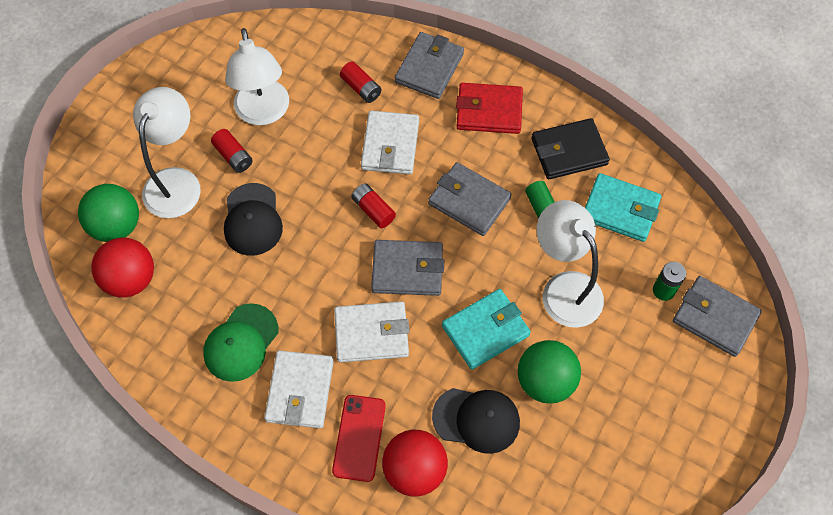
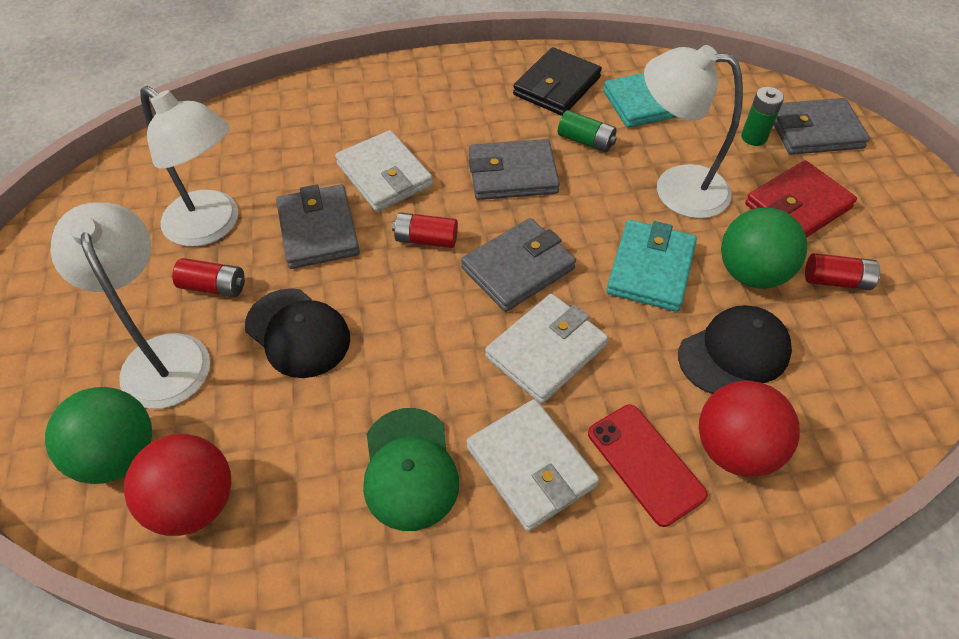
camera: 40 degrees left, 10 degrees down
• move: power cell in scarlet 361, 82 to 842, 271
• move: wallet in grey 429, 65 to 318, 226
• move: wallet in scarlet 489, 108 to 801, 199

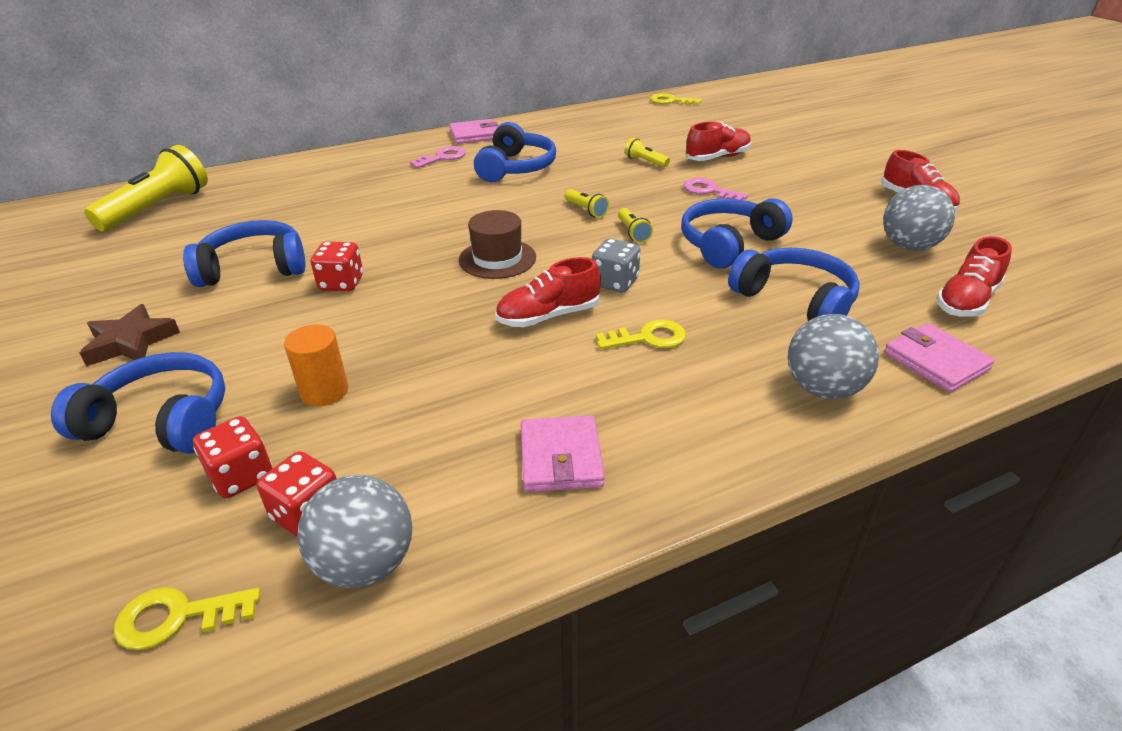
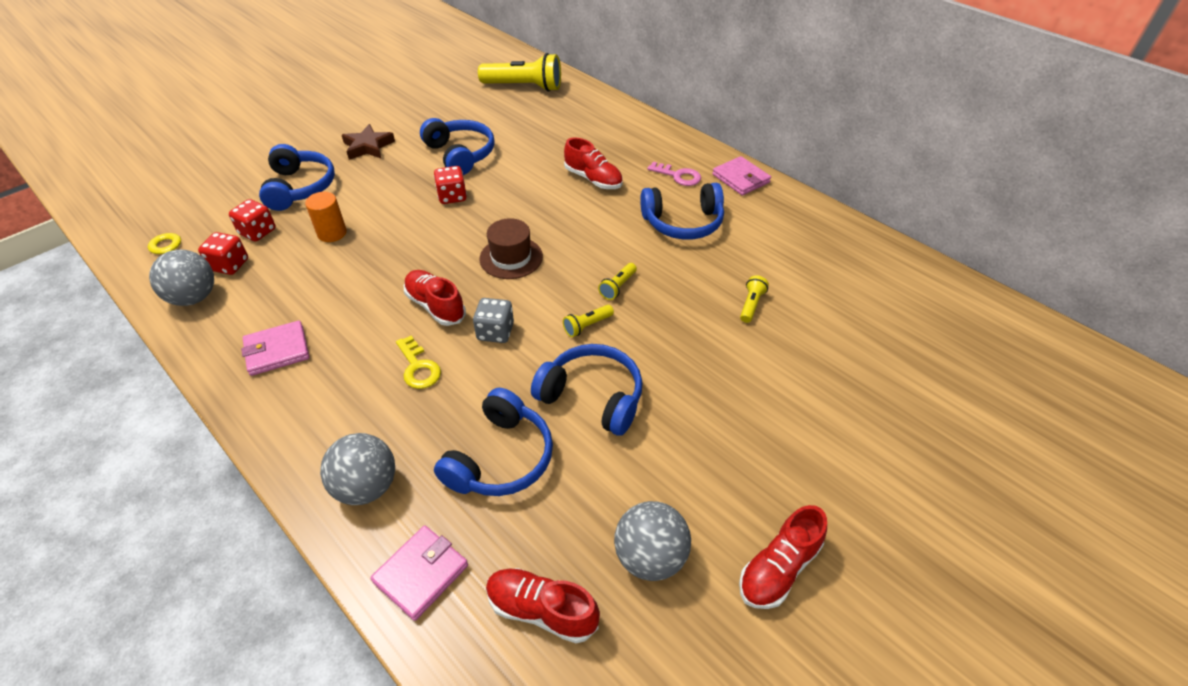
camera: 70 degrees right, 10 degrees up
• delete: door key in yellow 676, 99
• delete: door key in rosy 715, 189
• move: lace-up shoe in scarlet 718, 141 to 593, 163

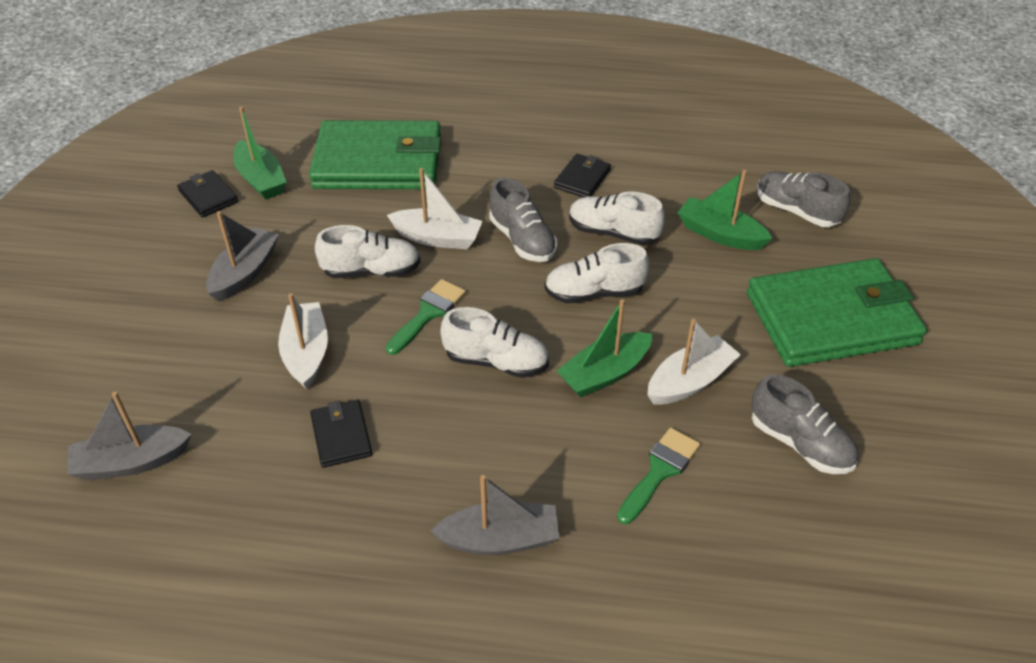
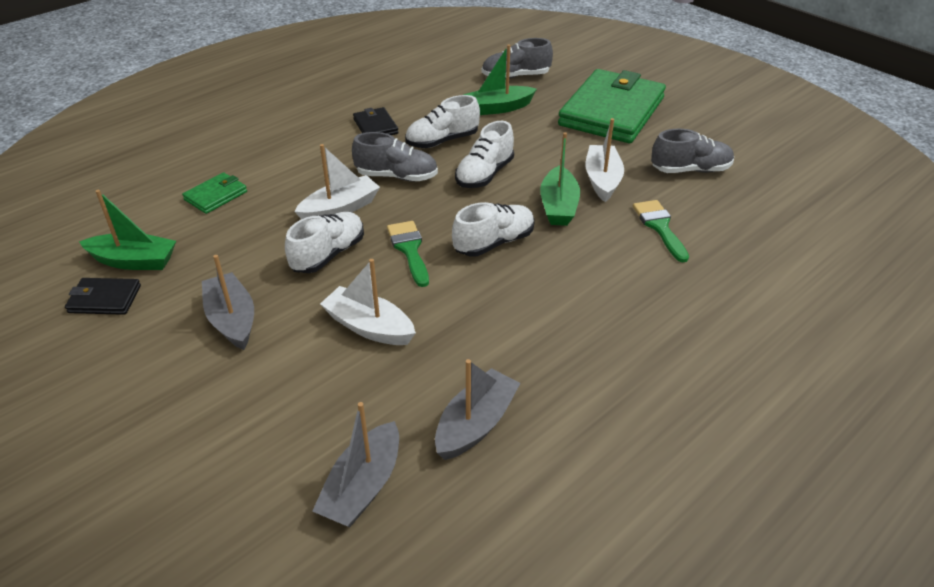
camera: 50 degrees left, 5 degrees down
• resize: wallet in green 375, 154 = 214, 193 x0.43
• delete: wallet in black 341, 434
• move: boat in grey 495, 515 to 477, 409

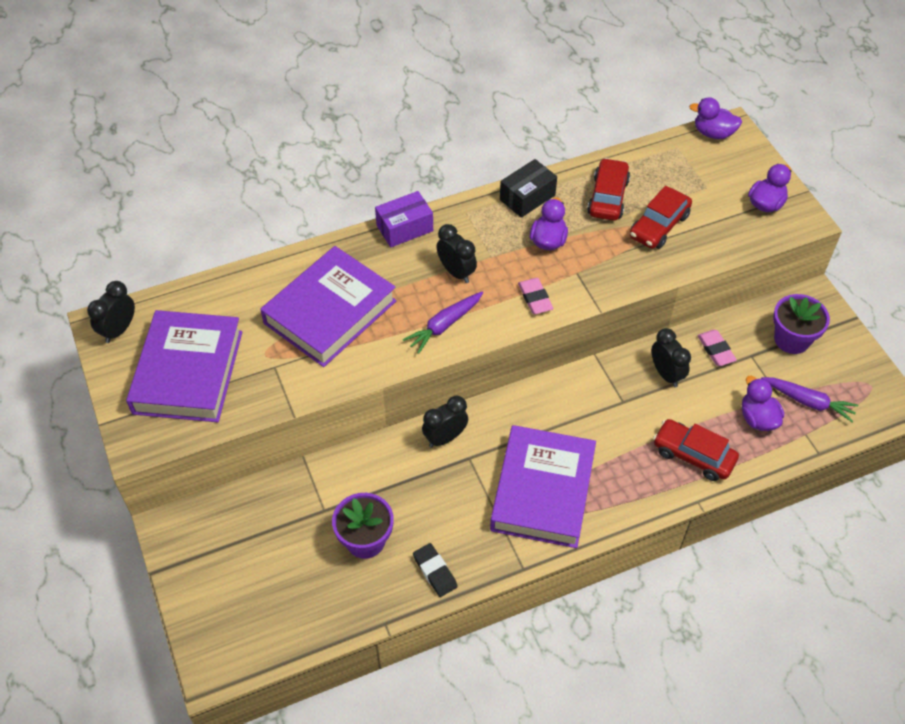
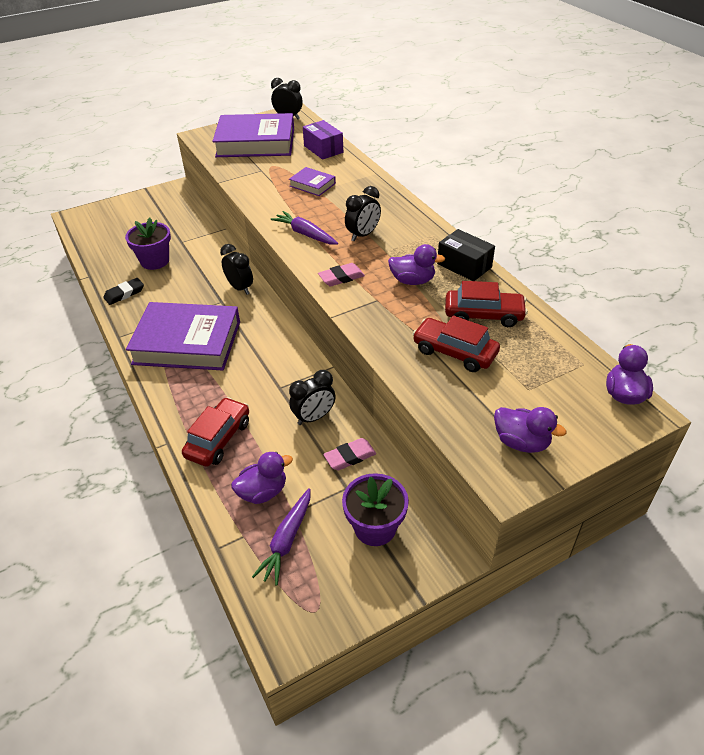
camera: 85 degrees right, 10 degrees down
• resize: book in purple 328, 306 = 312, 181 x0.45
• move: box in purple 404, 219 to 323, 140

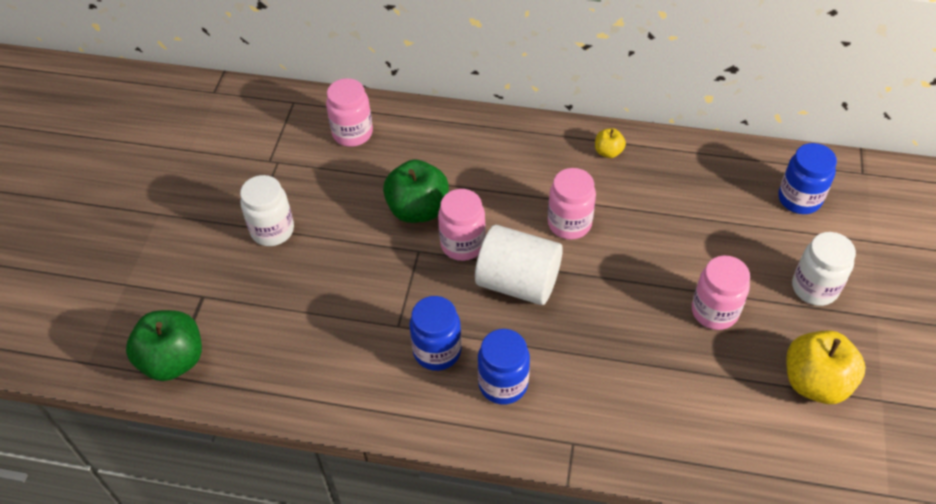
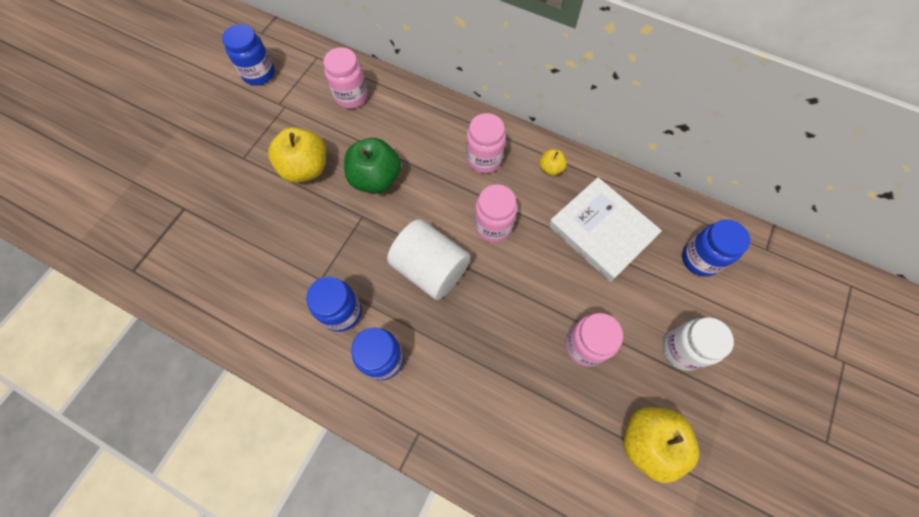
camera: 15 degrees right, 15 degrees up
• delete: apple fruit in green 164, 345
• delete: preserve jar in snow-white 267, 210
• move: preserve jar in rosy 462, 225 to 486, 143
• insert: preserve jar in blue 248, 55
• insert: apple fruit in yellow 297, 155
• insert: book in snow-white 605, 229

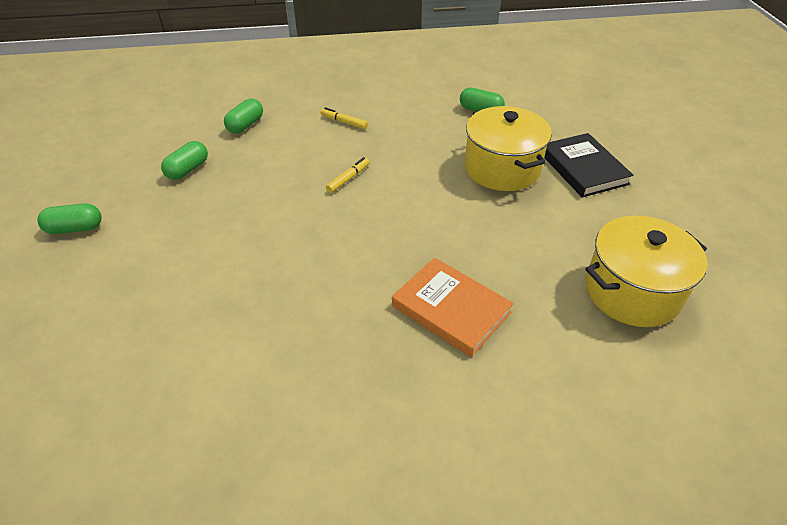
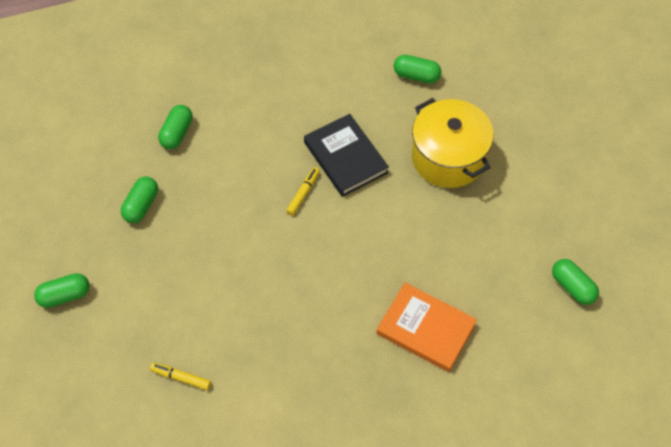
camera: 10 degrees left, 15 degrees up
• move: marker pen in yellow 344, 118 to 180, 376
• move: book in black 589, 165 to 346, 155
• replace: stockpot in yellow 646, 271 to capsule in green 575, 282

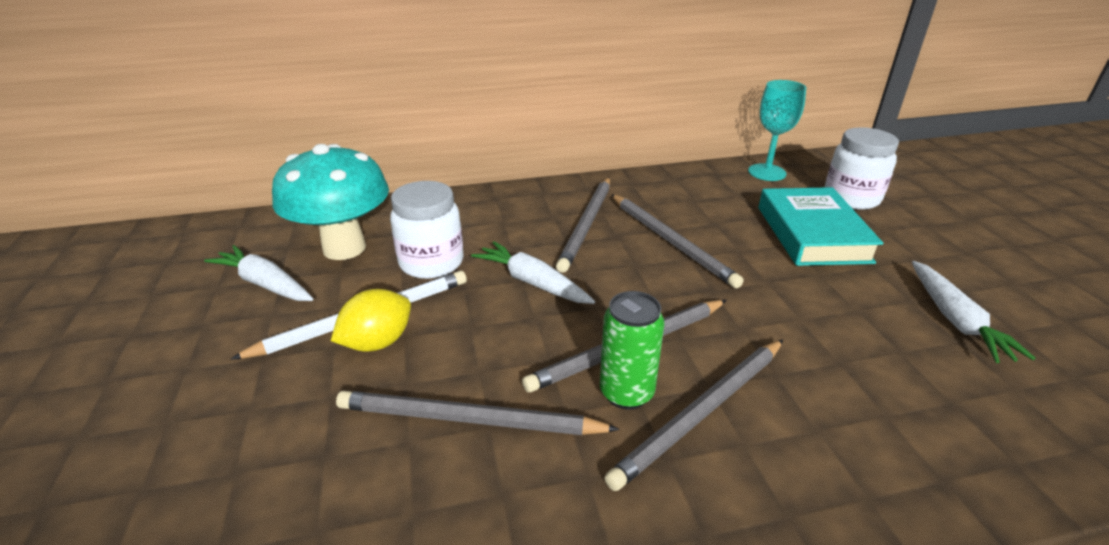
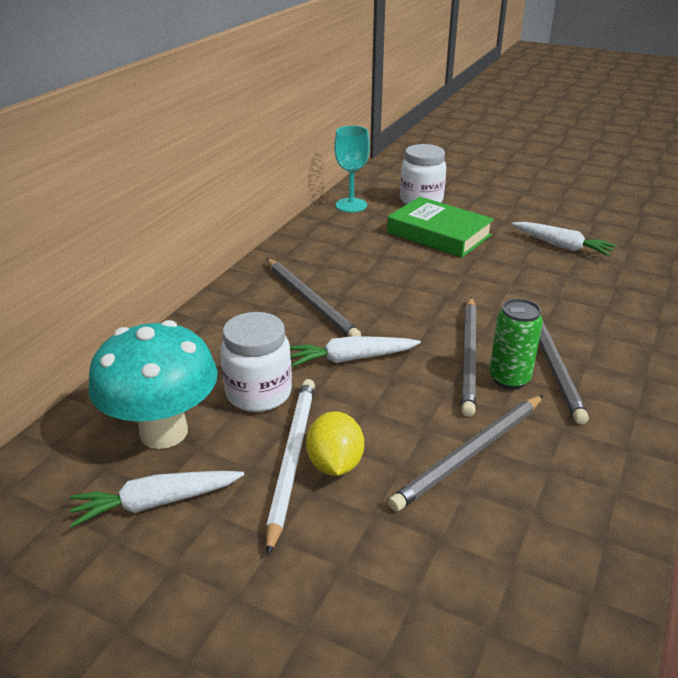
camera: 50 degrees left, 0 degrees up
• delete: pencil in grey 677, 241
• recolor: book in turquoise 821, 226 to book in green 440, 227

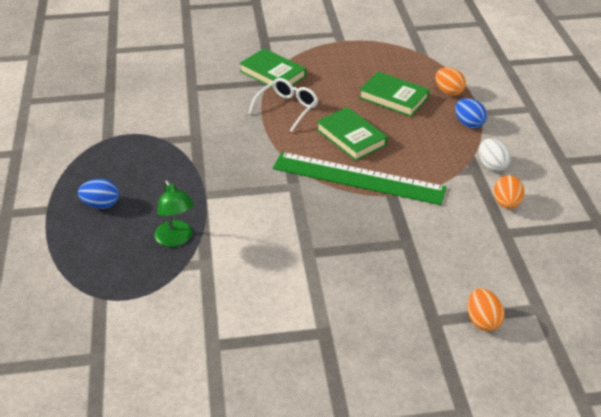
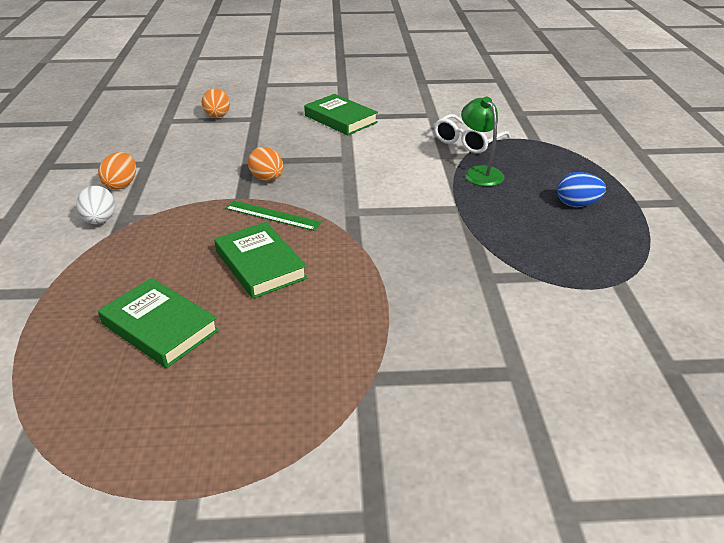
camera: 175 degrees left, 5 degrees down
• move: book in green 272, 68 to 341, 114
• move: glasses in snow-white 283, 105 to 472, 134
• resize: straightedge in green 360, 178 = 273, 216 x0.48
• move: egg in orange-coloured 450, 82 to 265, 164
• delete: egg in blue 471, 113

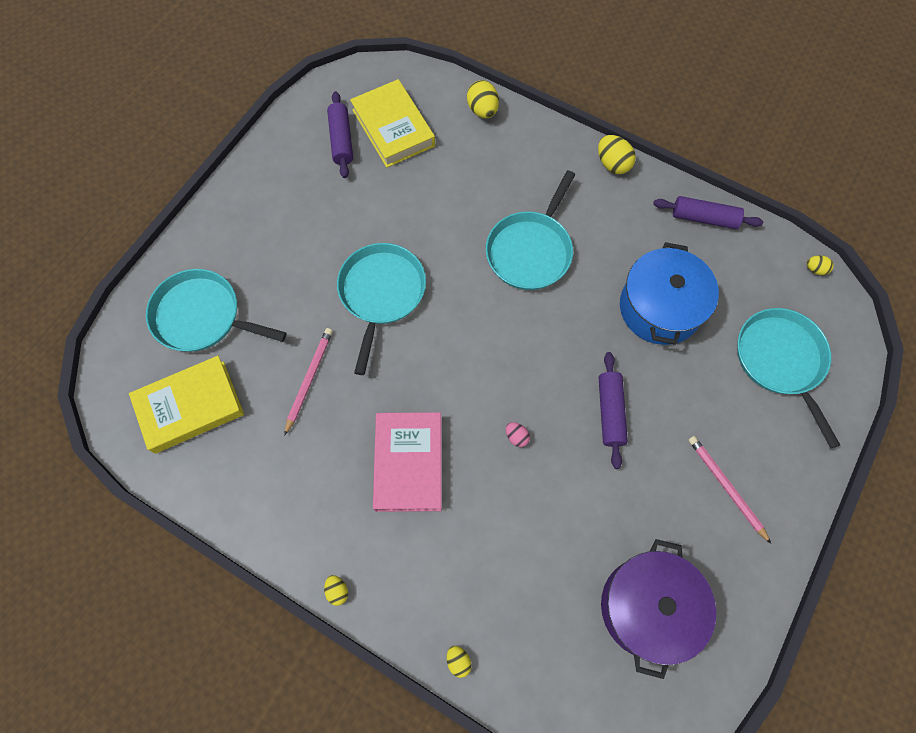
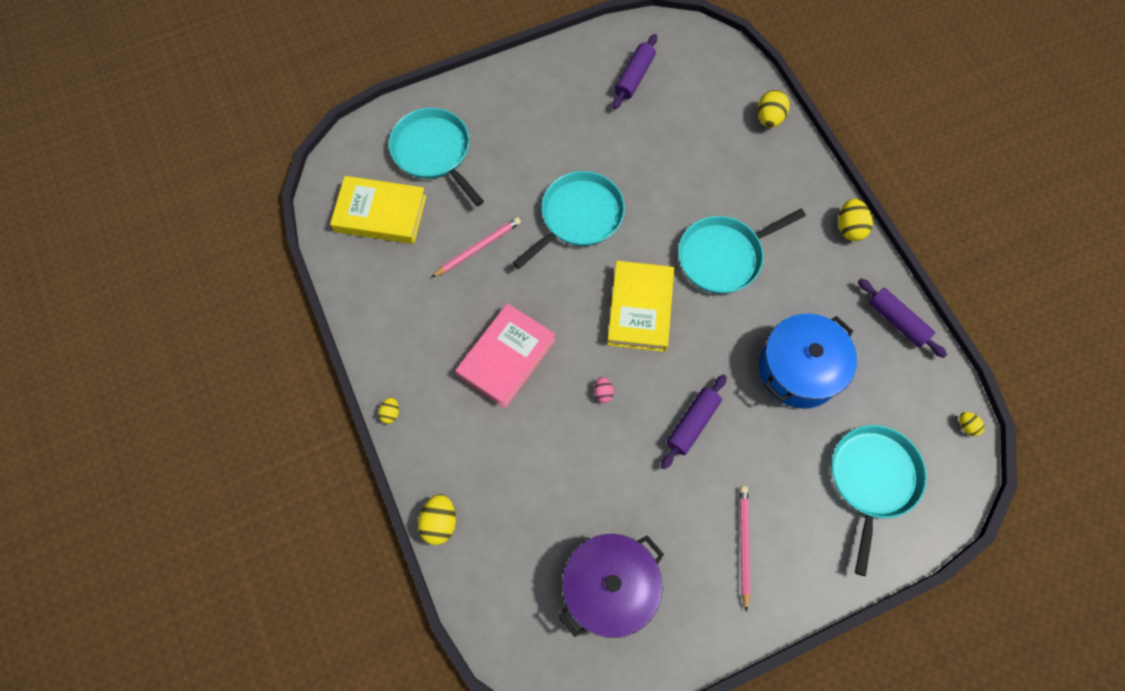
camera: 35 degrees right, 0 degrees up
• move: book in yellow 392, 123 to 640, 306
• resize: egg in yellow 459, 662 = 437, 519 x1.77

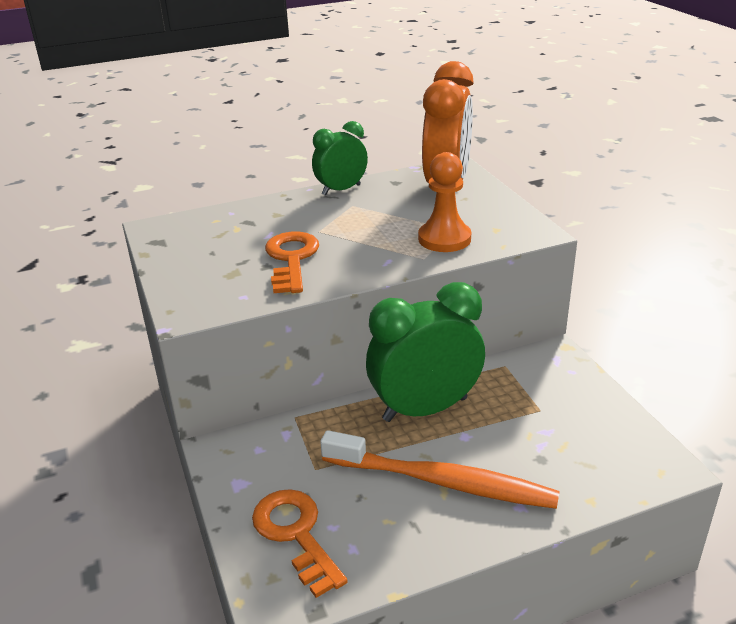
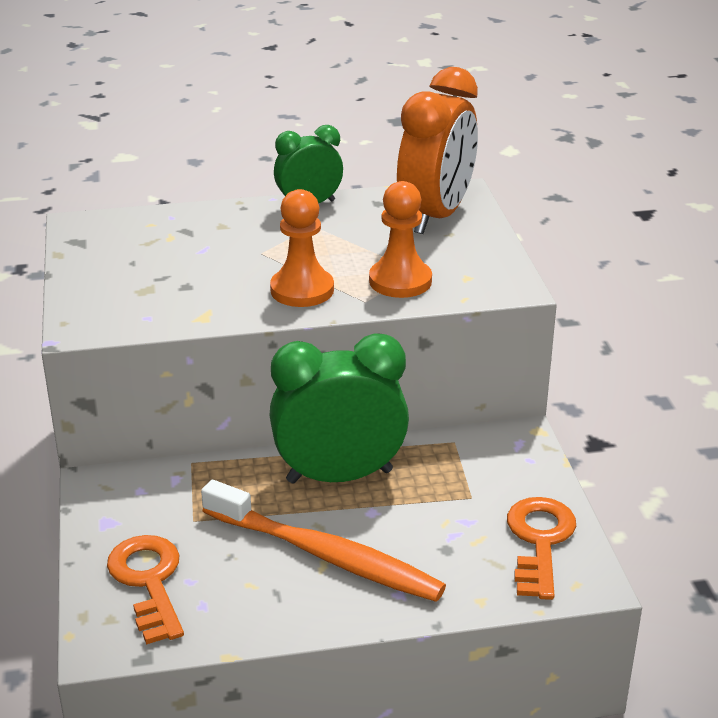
camera: 10 degrees right, 0 degrees up
• move: door key in orange-coloured 292, 262 to 541, 548
• insert: pawn in orange-coloured 302, 248

